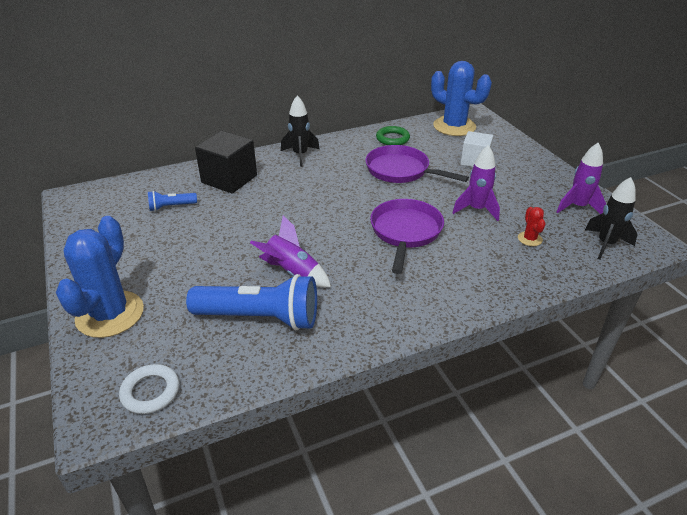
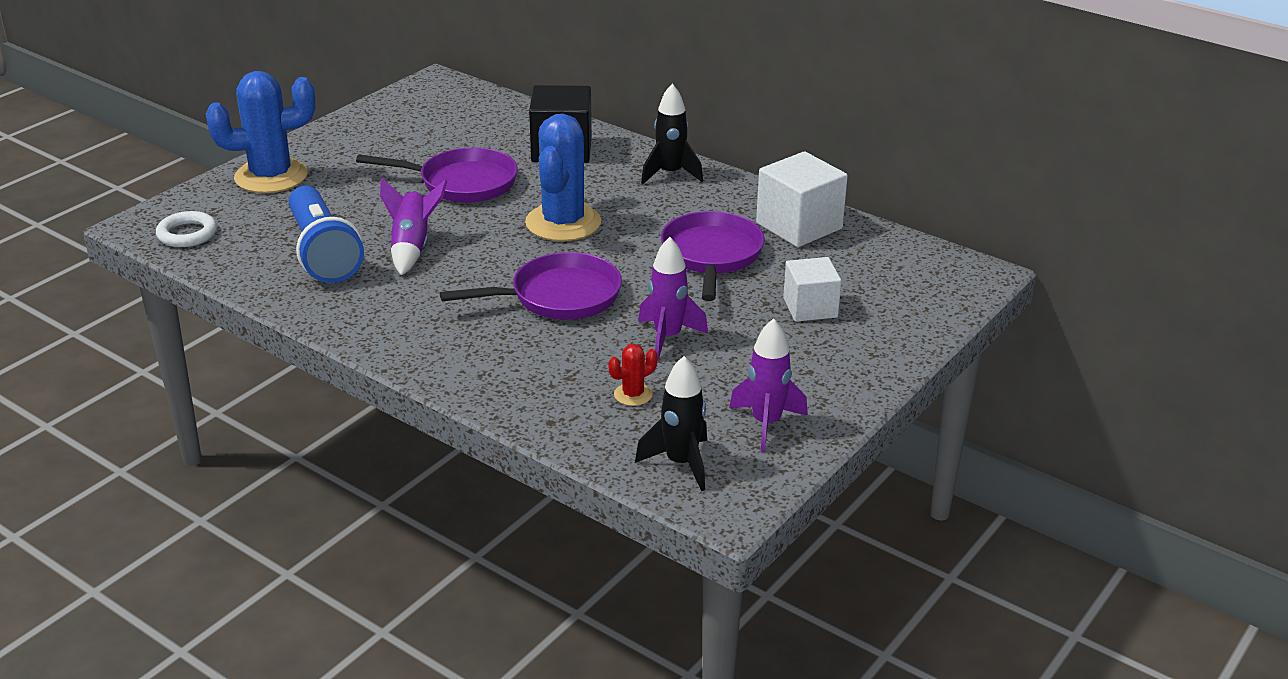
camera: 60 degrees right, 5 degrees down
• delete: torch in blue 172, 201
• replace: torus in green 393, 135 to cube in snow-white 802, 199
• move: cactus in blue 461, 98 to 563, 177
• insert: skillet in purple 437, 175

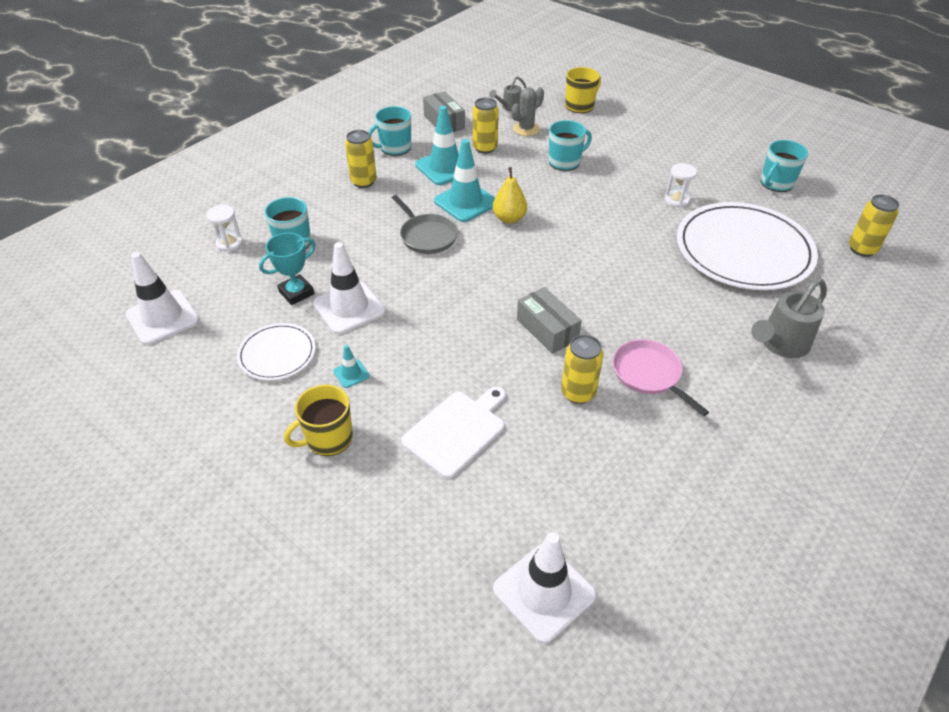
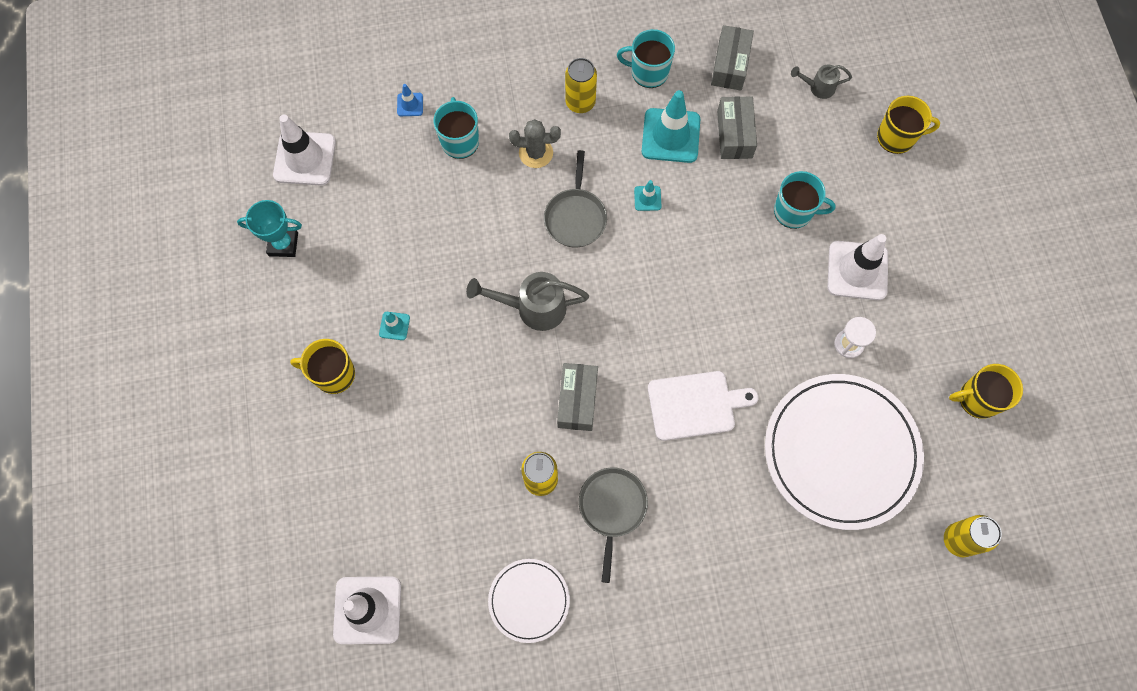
camera: 40 degrees right, 25 degrees up
• replace: hourglass in snow-white 224, 228 to safety cone in blue 410, 100
• move: flat dish in snow-white 276, 351 to 529, 601
• move: trophy in turquoise 287, 269 to 269, 228
• move: safety cone in snow-white 349, 288 to 858, 267
• move: chopping board in snow-white 453, 432 to 703, 406
• resize: safety cone in turquoise 464, 180 = 647, 195 x0.46
• replace: can in yellow 486, 126 to box in grey 737, 127
• delete: toy pear in yellow 510, 195
• move: cactus in grey 528, 111 to 535, 143
• recolor: skillet in rosy 661, 377 to skillet in grey 613, 525
• move: watering pot in grey 789, 318 to 527, 301
• recolor: coffee mug in turquoise 784, 166 to coffee mug in yellow 986, 391

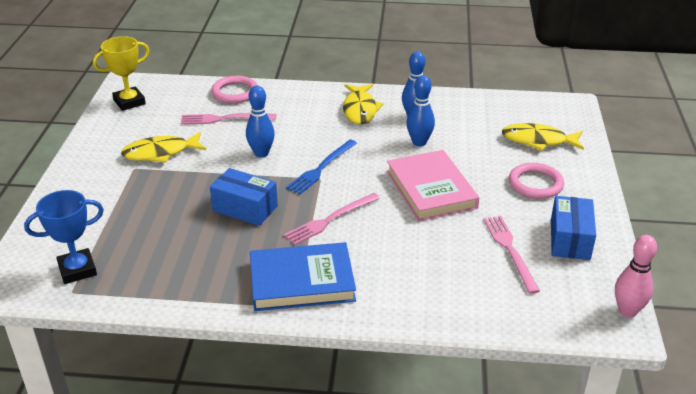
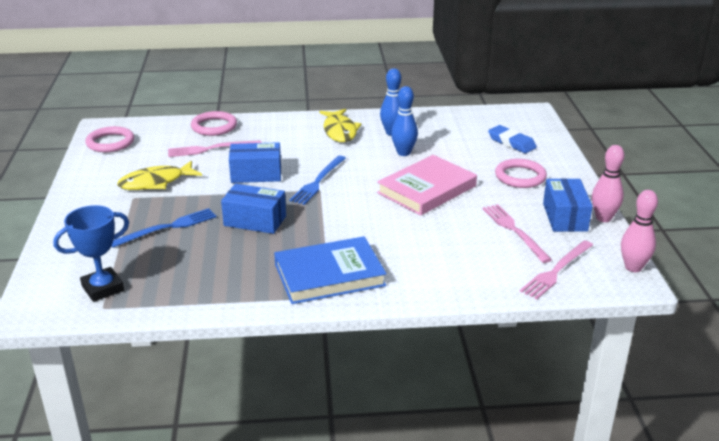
camera: 10 degrees left, 5 degrees down
• replace: trophy in yellow 121, 73 to torus in rosy 109, 139
• replace: skittle in blue 260, 121 to box in blue 255, 162
• move: table fork in rosy 332, 219 to 556, 269
• rotate: book in rosy 433, 185 = 427, 185 75 degrees clockwise
• replace: toy fish in yellow 543, 137 to gum eraser in blue 512, 139
• insert: table fork in blue 164, 228
• insert: skittle in rosy 608, 183

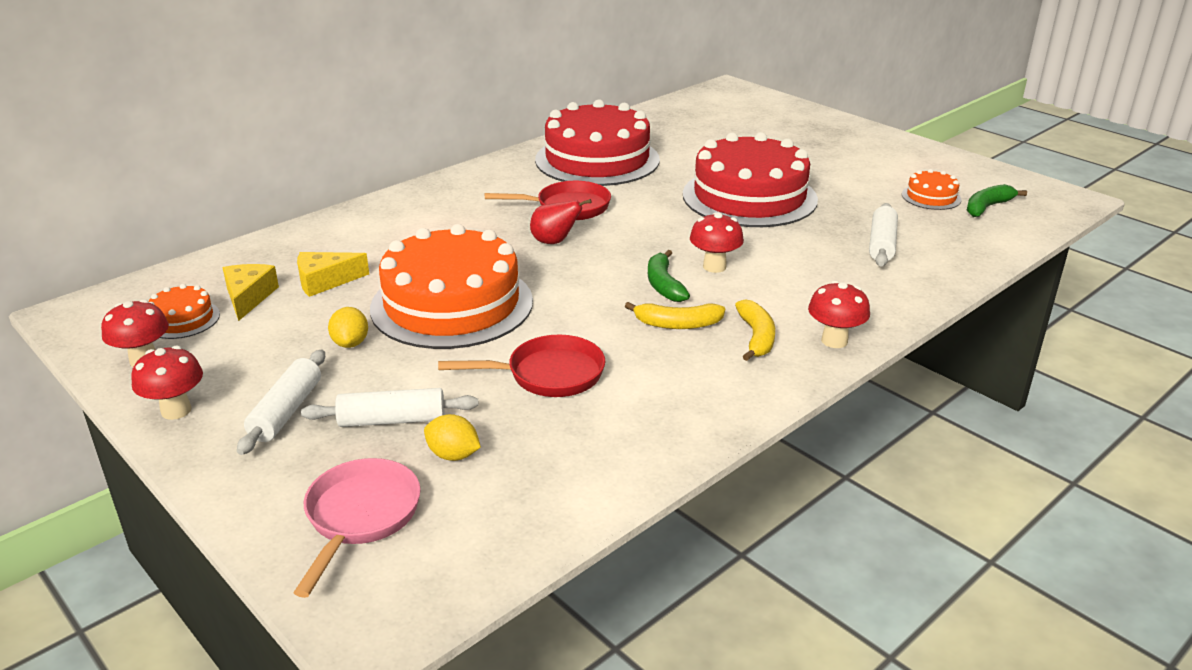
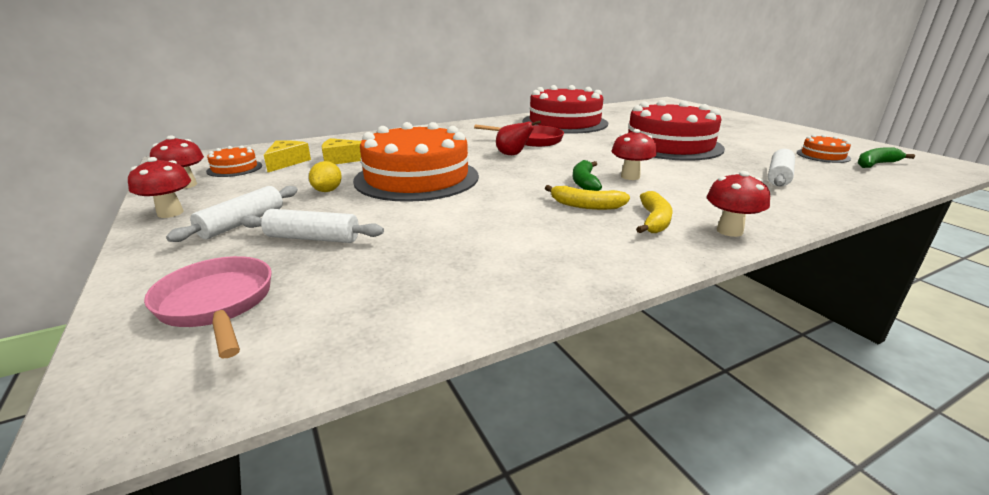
camera: 15 degrees right, 5 degrees down
• rotate: skillet in rosy 357, 528 = 208, 307 60 degrees counterclockwise
• delete: lemon in yellow 452, 437
• delete: skillet in scarlet 521, 366

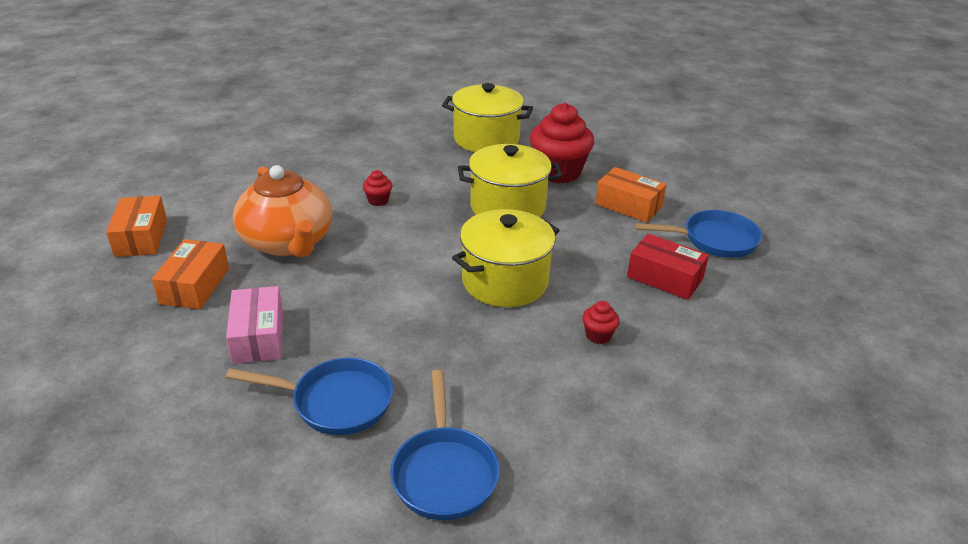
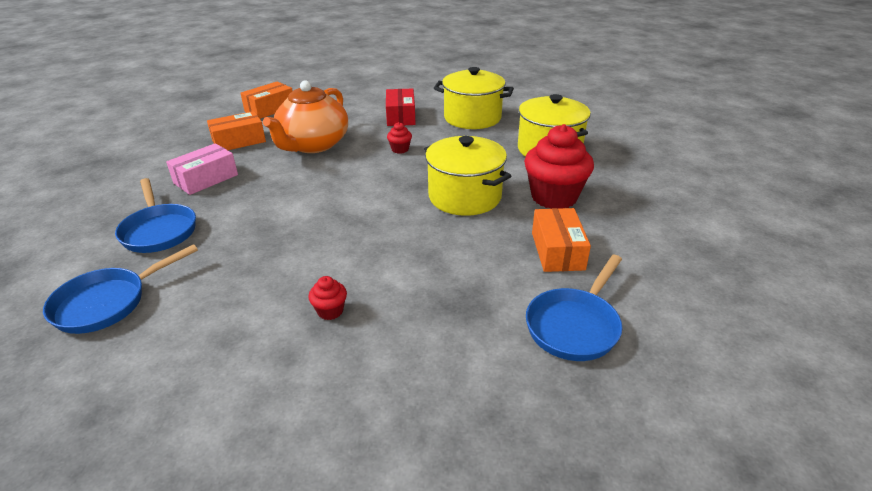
camera: 55 degrees right, 0 degrees up
• move: stockpot in yellow 506, 258 to 474, 98
• move: box in scarlet 668, 267 to 401, 107
• rotate: skillet in blue 698, 234 = 574, 308 75 degrees clockwise

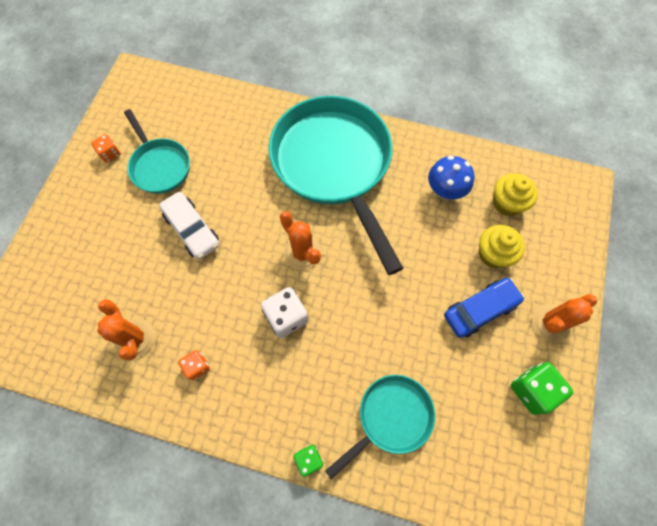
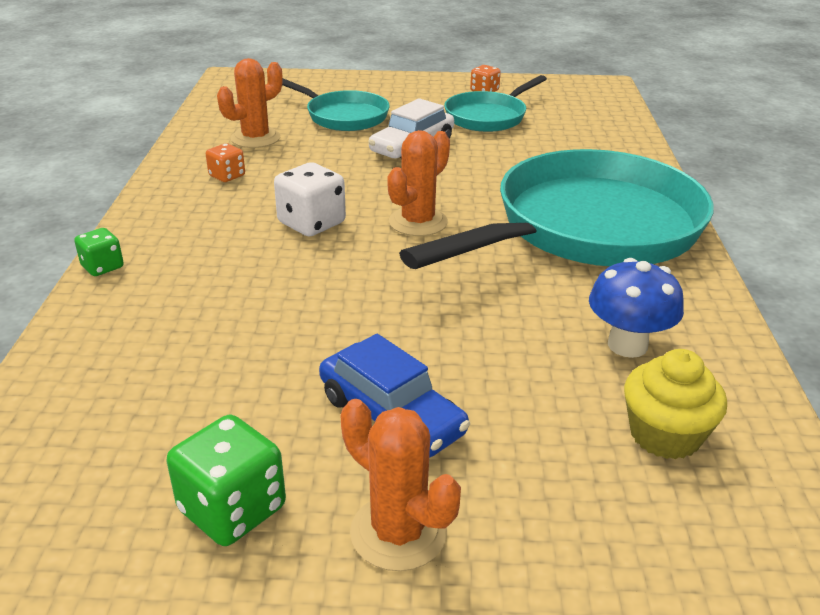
camera: 75 degrees right, 35 degrees down
• move: skillet in turquoise 380, 427 to 336, 104
• delete: fairy cake in yellow 502, 246

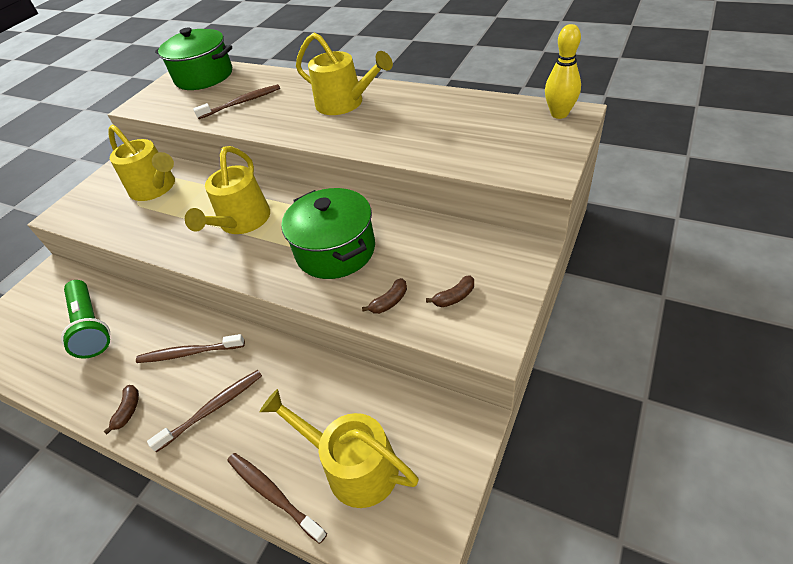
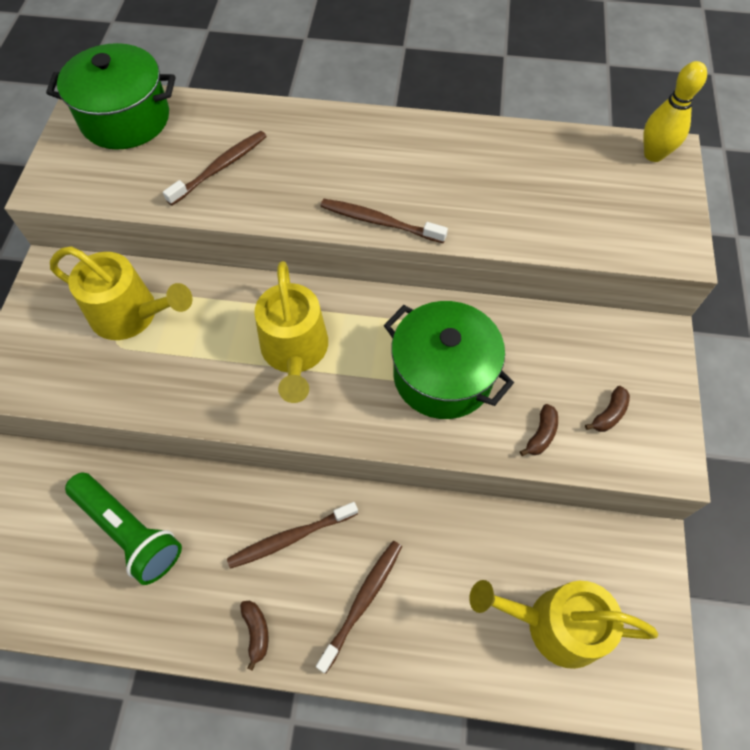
camera: 25 degrees left, 15 degrees up
• move: toothbrush in russet 277, 498 to 384, 221
• delete: watering pot in yellow 344, 73

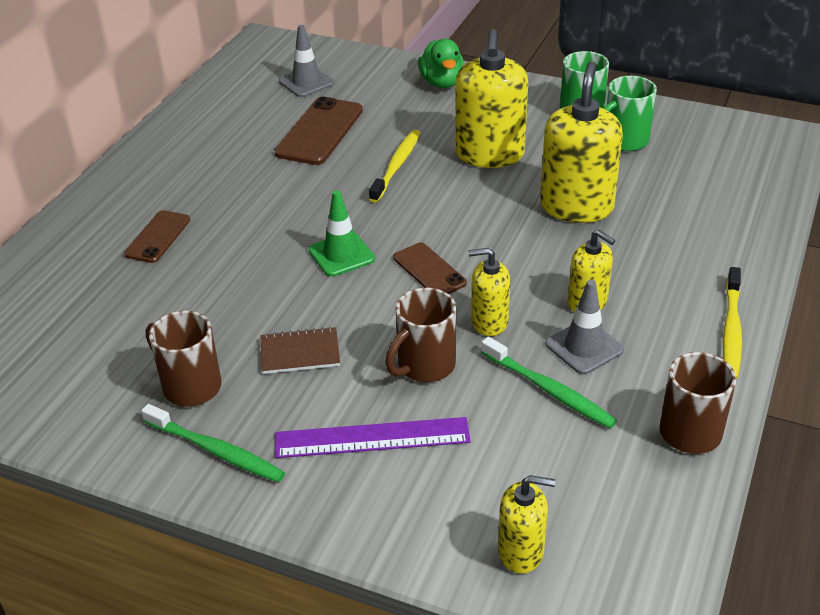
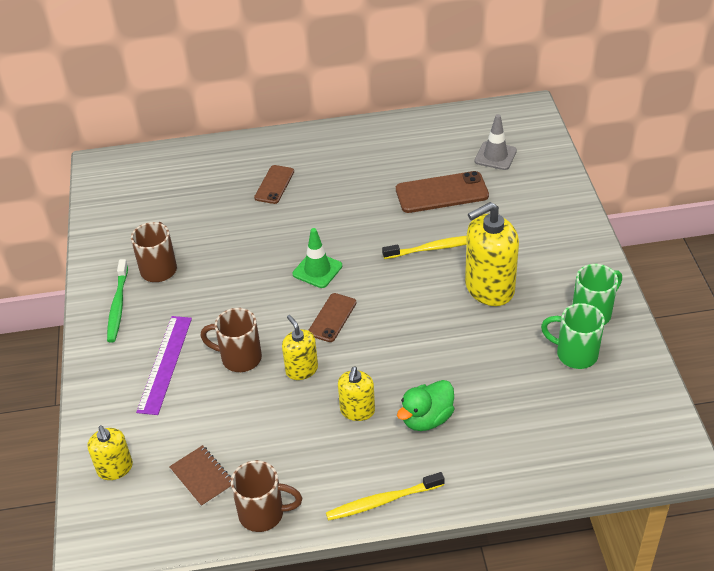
camera: 60 degrees right, 5 degrees up
• rotate: mobile phone in russet 157, 236 = 274, 184 60 degrees counterclockwise
• move: exercise book in russet 300, 350 to 200, 476
• rotate: straightedge in purple 373, 437 = 164, 365 45 degrees clockwise
• move: duck in green 441, 63 to 425, 405
• delete: toothbrush in green 549, 382
• delete: pump bottle in yellow 581, 142
• delete: safety cone in grey 585, 327

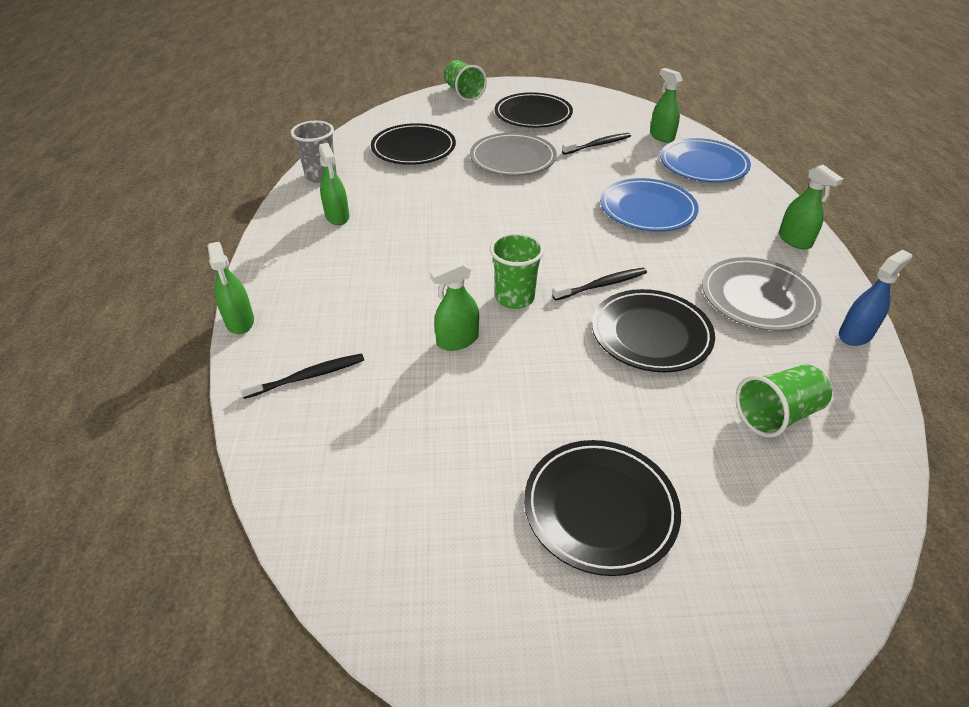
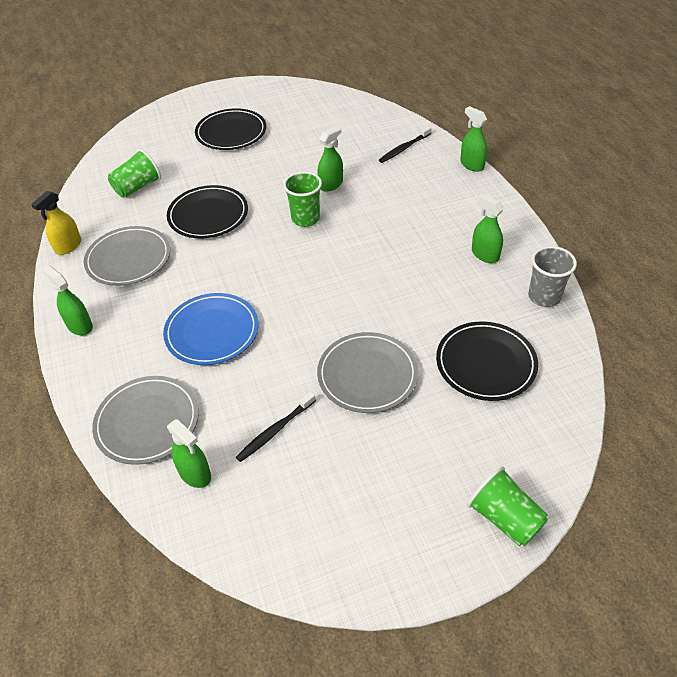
camera: 165 degrees right, 5 degrees up
• delete: flat dish in black 534, 110
• delete: toothbrush in black 599, 284
• recolor: flat dish in blue 705, 160 to flat dish in grey 145, 420
• recolor: spray bottle in blue 875, 298 to spray bottle in yellow 56, 223

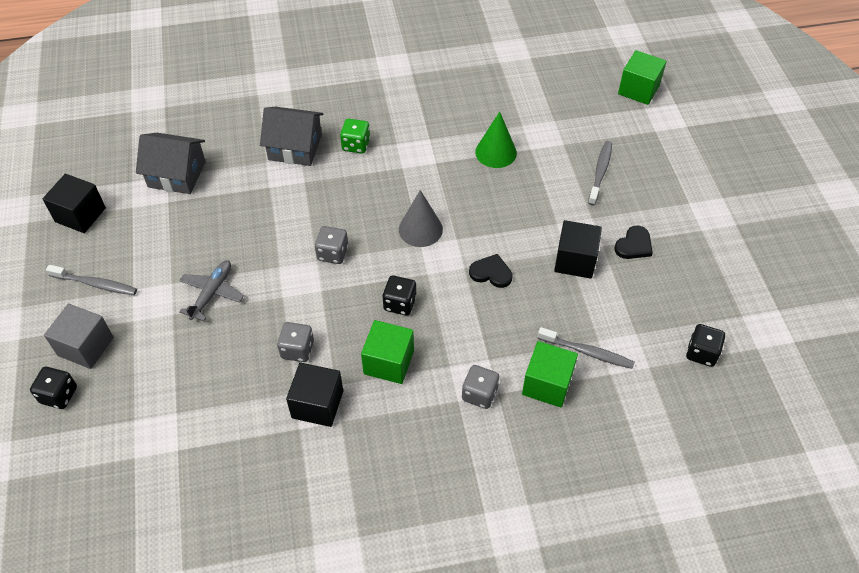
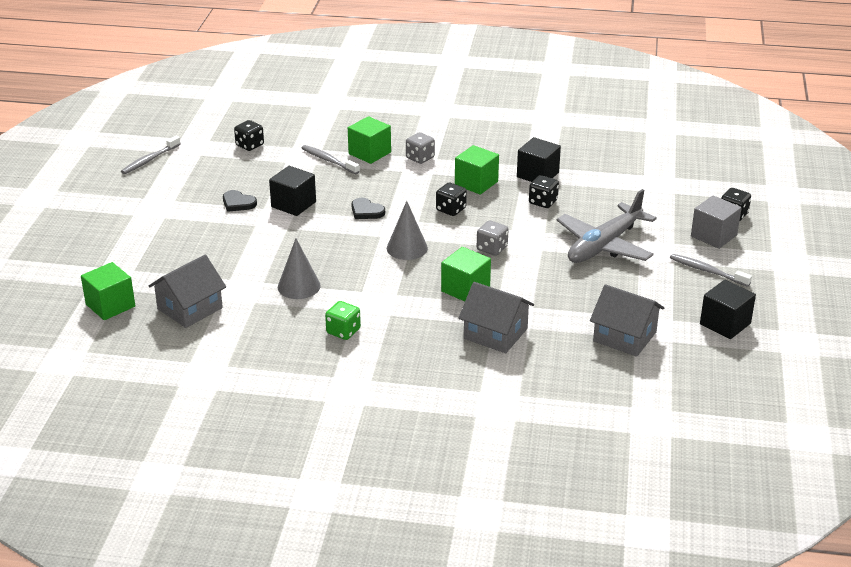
camera: 160 degrees left, 20 degrees down
• resize: aeroplane in grey 211, 290 = 607, 226 x1.79
• recolor: die in grey 295, 342 to die in black 544, 191
• move: die in green 355, 136 to 343, 320
• recolor: cone in green 496, 139 to cone in grey 299, 268
• move: toothbrush in grey 600, 173 to 151, 155
• rotate: heart in black 634, 242 = 240, 201 120 degrees counterclockwise
• insert: house in grey 187, 291
• insert: cube in green 466, 274

